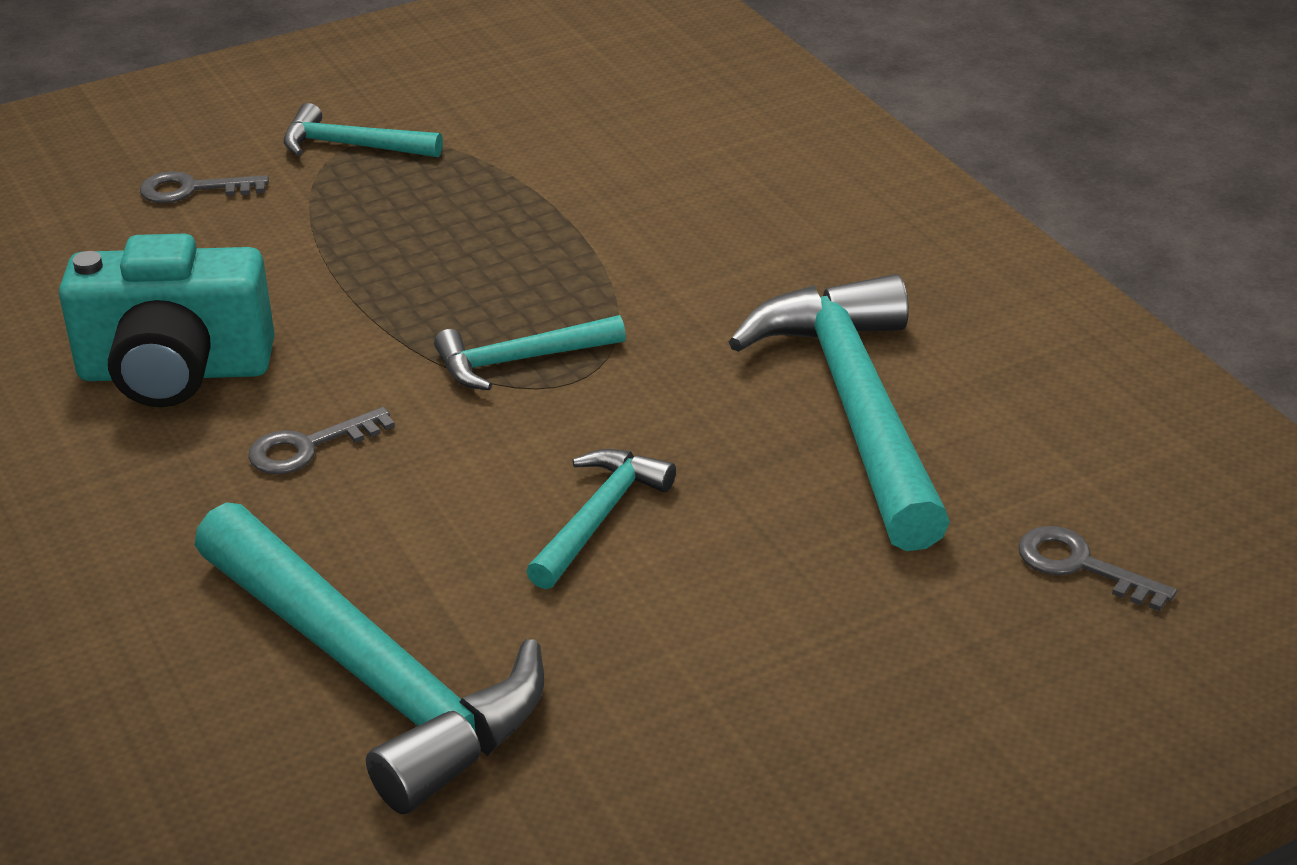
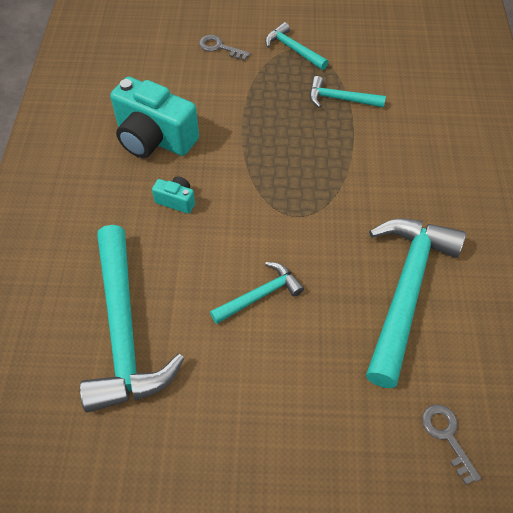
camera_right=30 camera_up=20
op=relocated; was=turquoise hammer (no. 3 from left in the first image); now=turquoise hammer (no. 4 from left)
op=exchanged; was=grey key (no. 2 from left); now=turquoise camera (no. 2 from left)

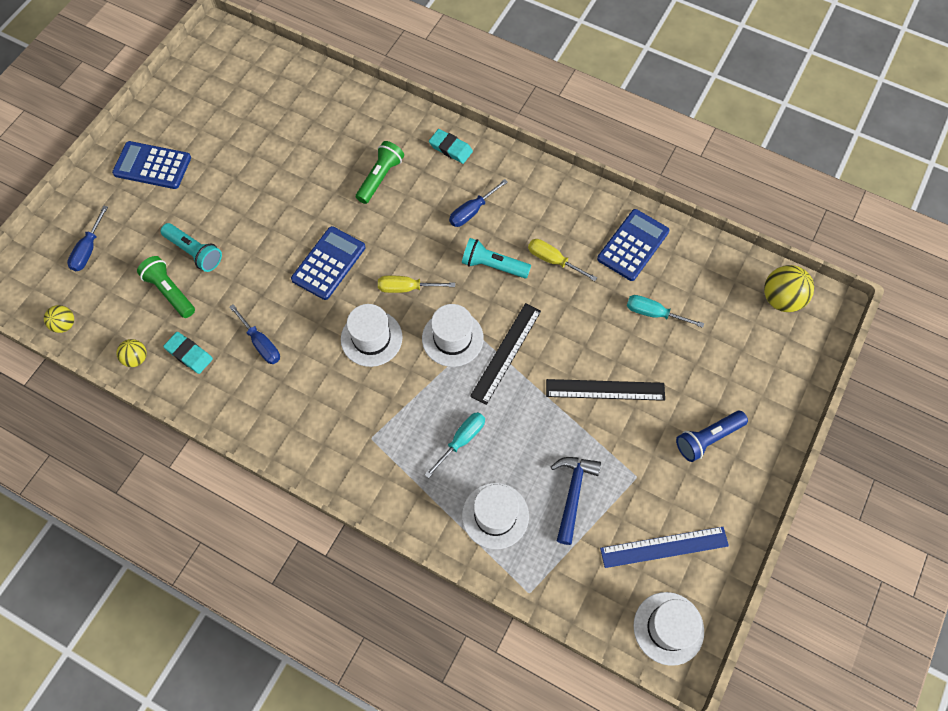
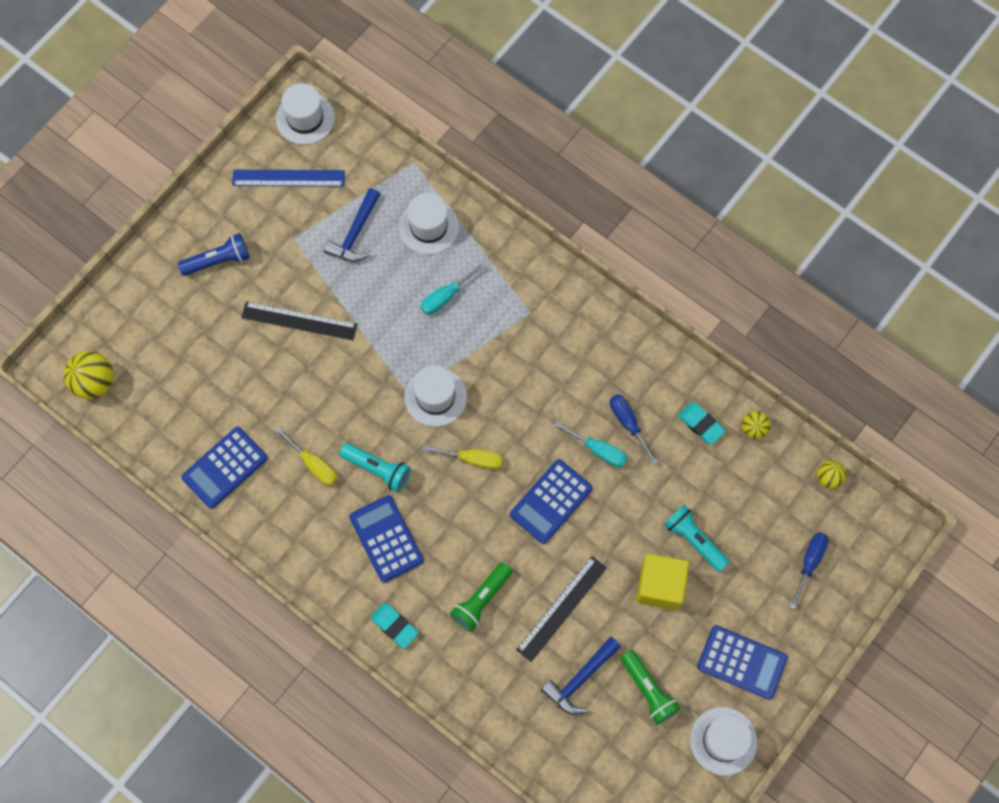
camera_right=-170 camera_up=5
op=exchanged; was=blue screwdriver (no. 3 from left); now=blue calculator (no. 2 from left)
op=relocated; was=green flashlight (no. 1 from left in the first image); now=green flashlight (no. 2 from left)
op=relocated; was=turquoise screwdriver (no. 2 from left)
op=relocated; was=black ruler (no. 1 from left in the first image); now=black ruler (no. 2 from left)
op=relocated; was=white hat (no. 1 from left in the first image); now=white hat (no. 4 from left)
op=appeared; now=yellow cube
op=appeared; now=blue hammer (no. 2 from left)

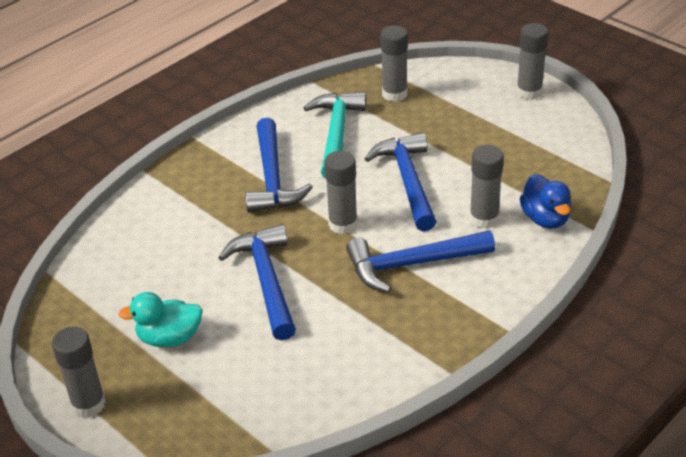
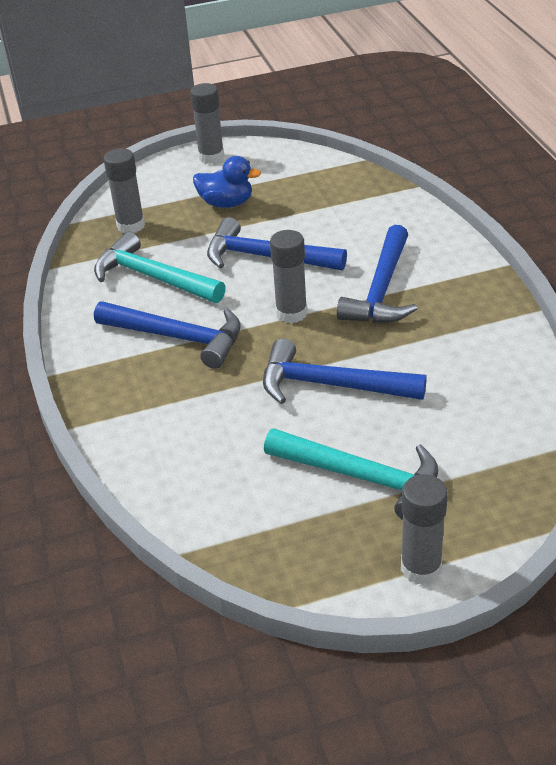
camera_right=-60 camera_up=0
op=missing; was=grey glue stick (no. 4 from left)
op=relocated; was=blue duck
op=exchanged; was=turquoise duck; now=turquoise hammer (no. 2 from left)

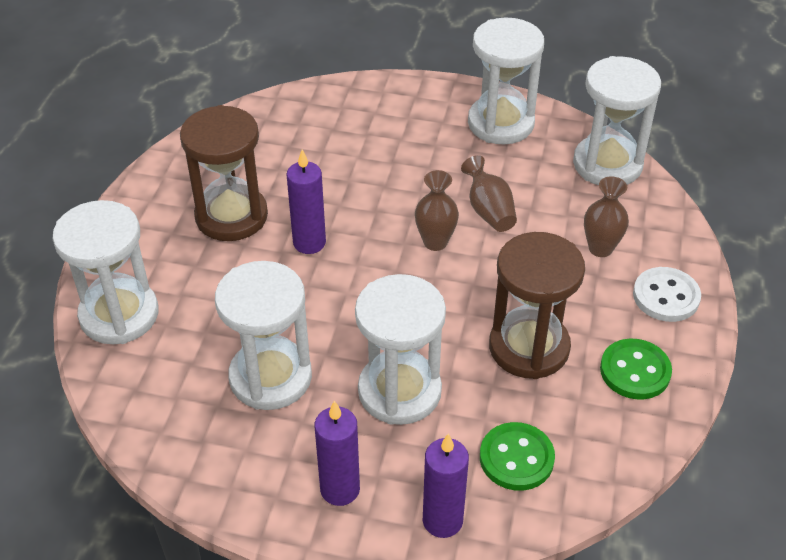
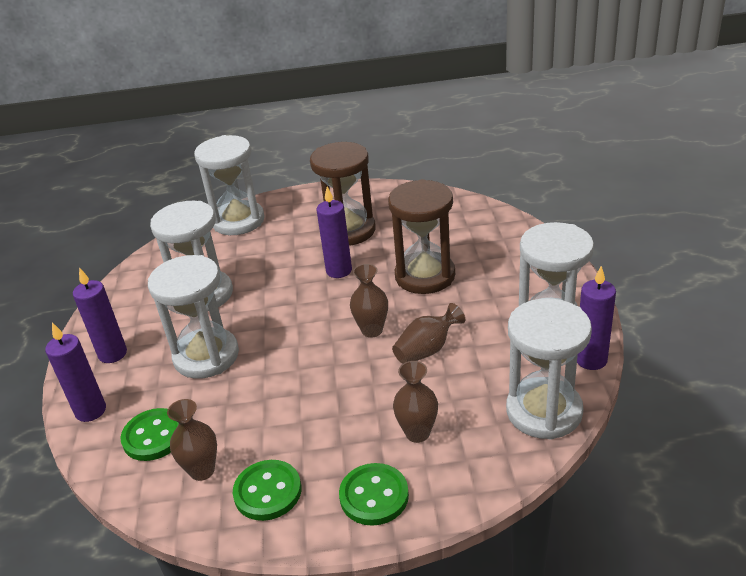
camera_right=75 camera_up=-10
op=relocated; was=brown hourglass (no. 2 from left)
op=colour; was=white button; now=green button (no. 3 from left)
op=appeared; now=purple candle (no. 4 from left)
op=appeared; now=brown vase (no. 1 from left)

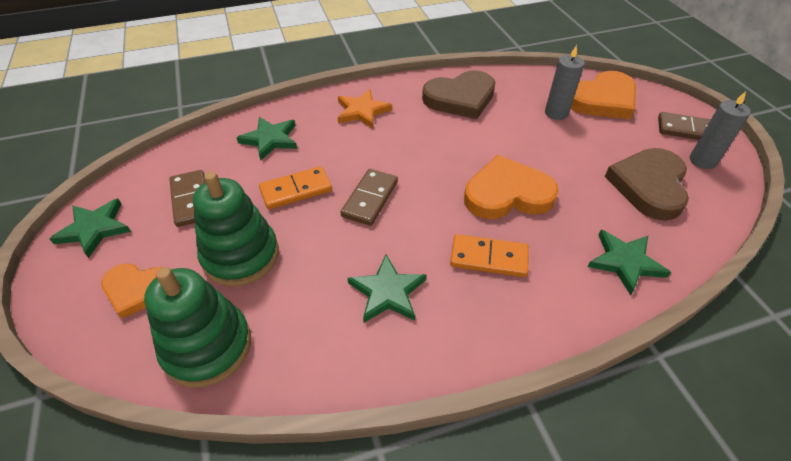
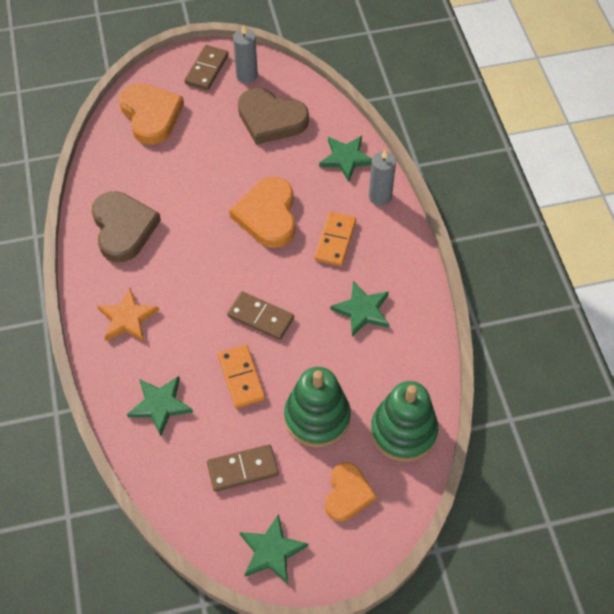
camera_right=-85 camera_up=10
op=relocated; was=grey candle (no. 1 from left in the first image); now=grey candle (no. 2 from left)

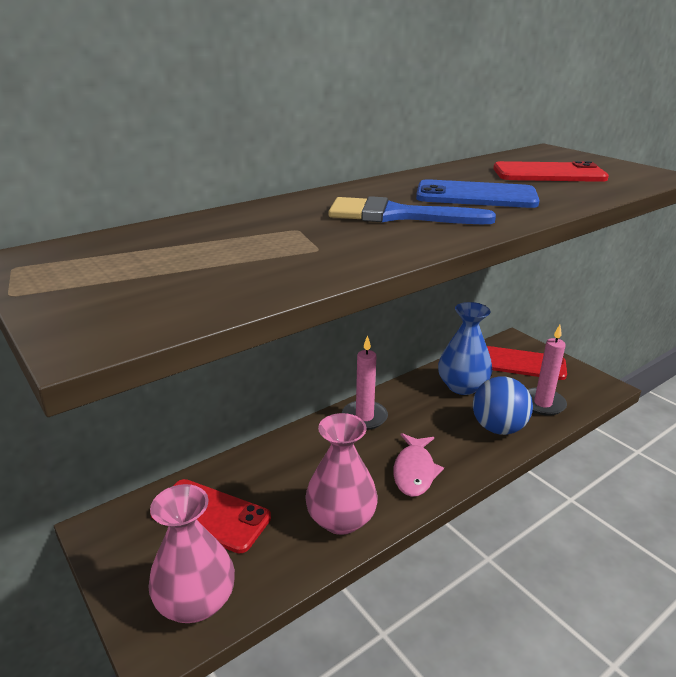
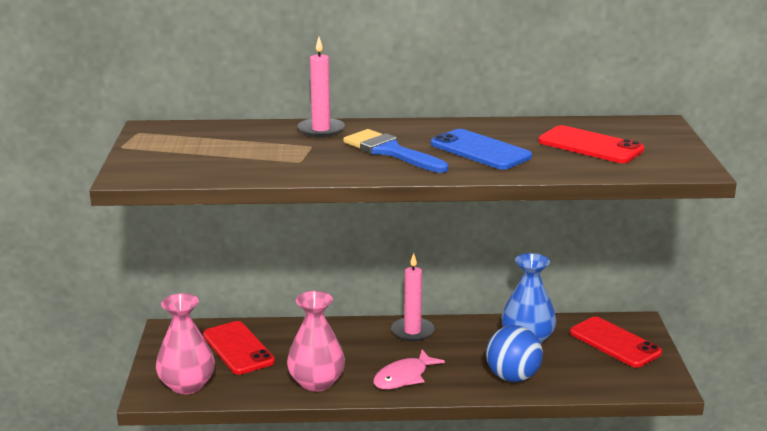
camera_right=35 camera_up=-5
op=relocated; was=pink candle (no. 2 from left in the first image); now=pink candle (no. 1 from left)

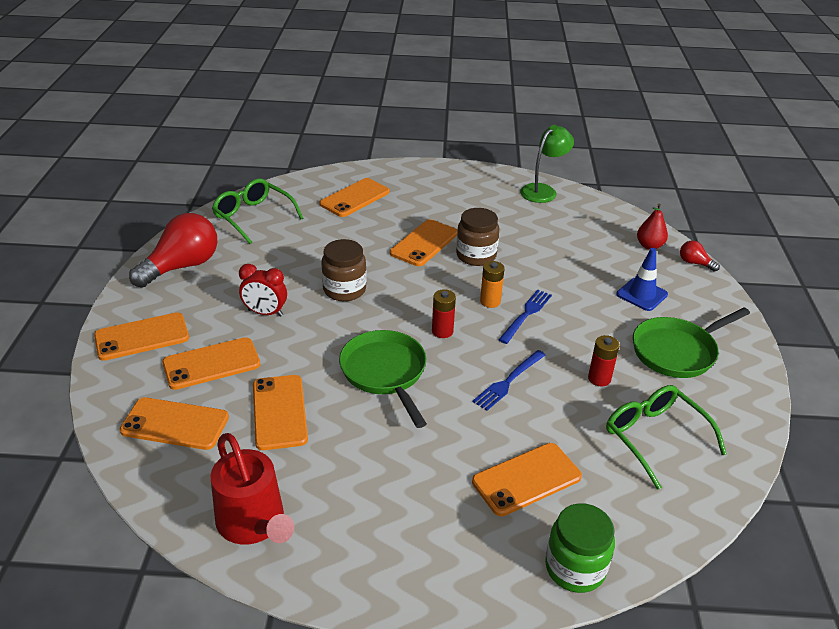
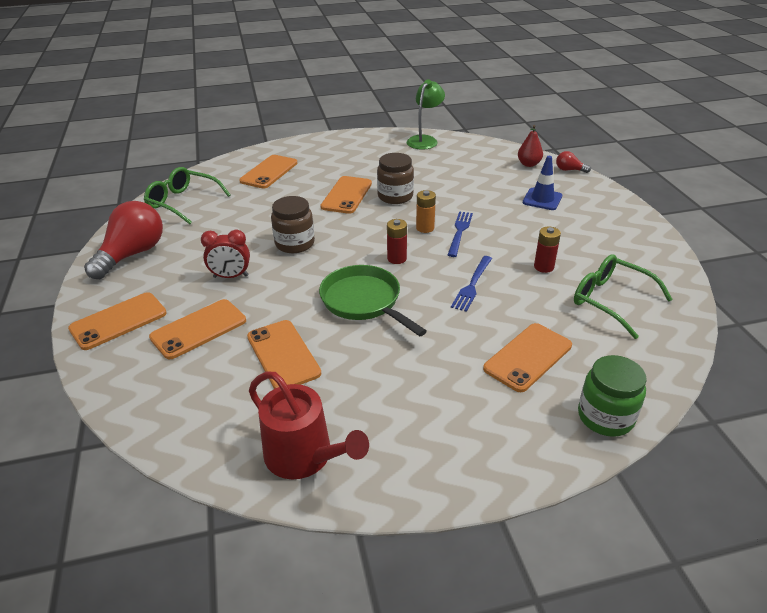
camera_right=-15 camera_up=0
op=missing; was=green pan (no. 2 from left)
op=missing; was=orange phone (no. 2 from left)

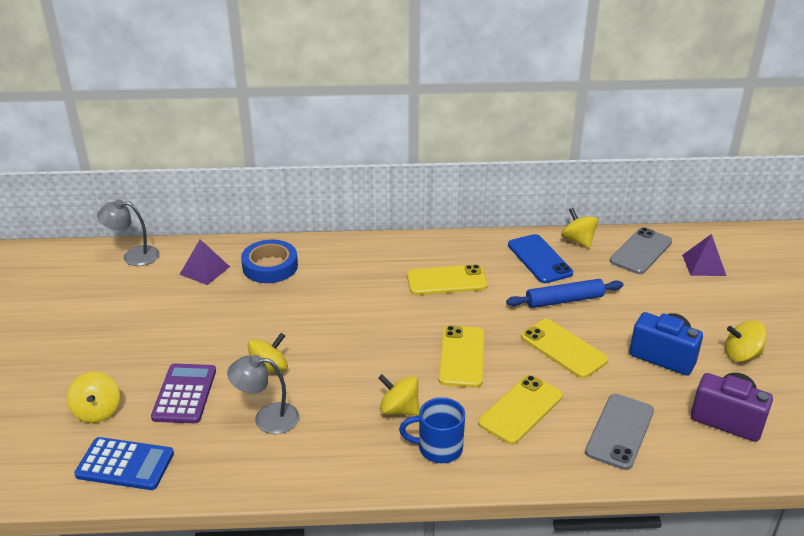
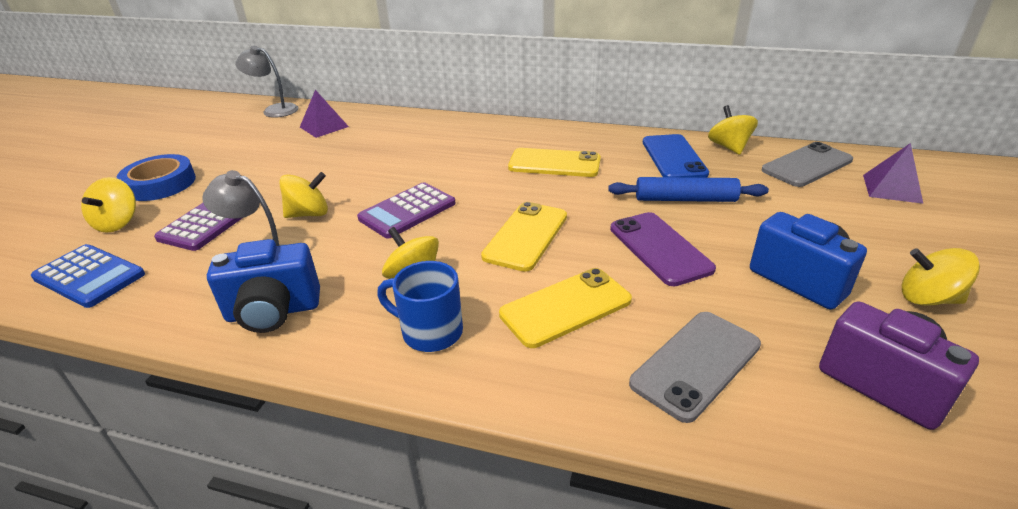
camera_right=20 camera_up=0
op=relocated; was=blue tape
op=colour; was=yellow phone (no. 4 from left); now=purple phone
op=appeared; now=purple calculator (no. 2 from left)
op=appeared; now=blue camera (no. 1 from left)

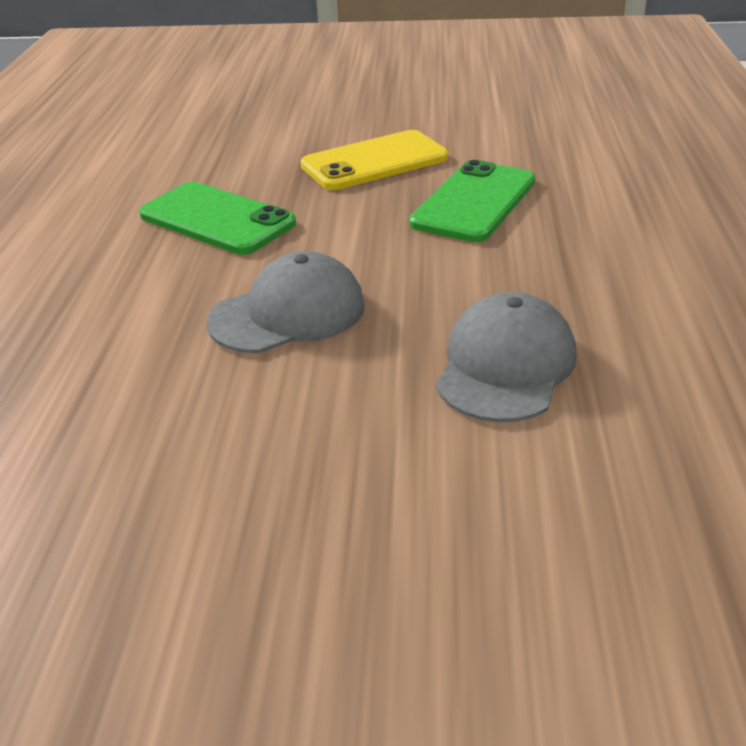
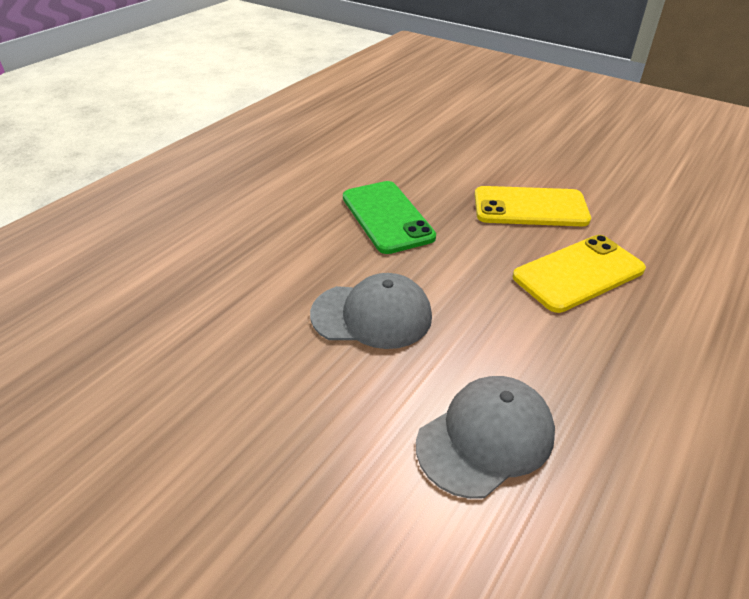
camera_right=30 camera_up=5
op=colour; was=green phone (no. 2 from left); now=yellow phone (no. 2 from left)

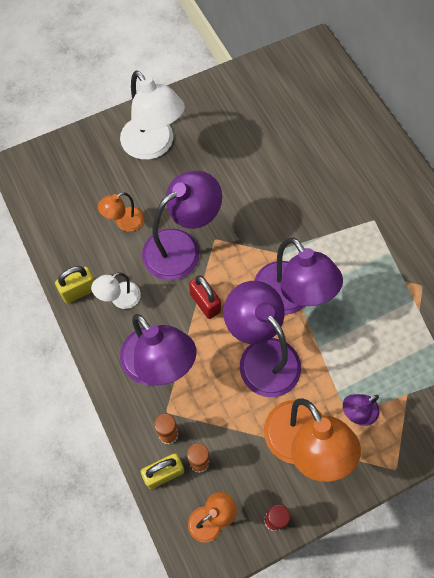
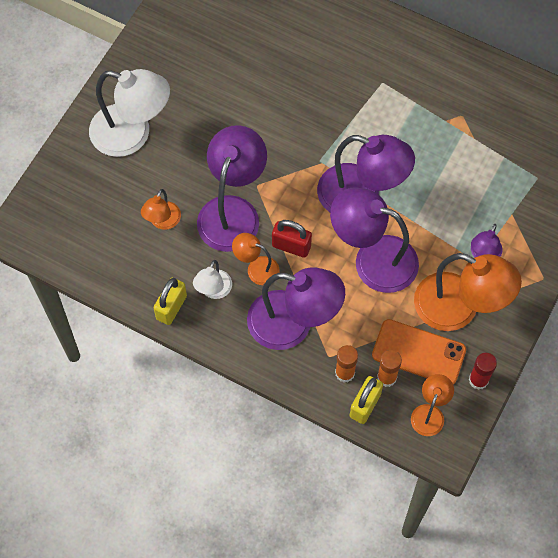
camera_right=-35 camera_up=0
op=appeared; now=orange lamp (no. 2 from left)
op=appeared; now=orange phone

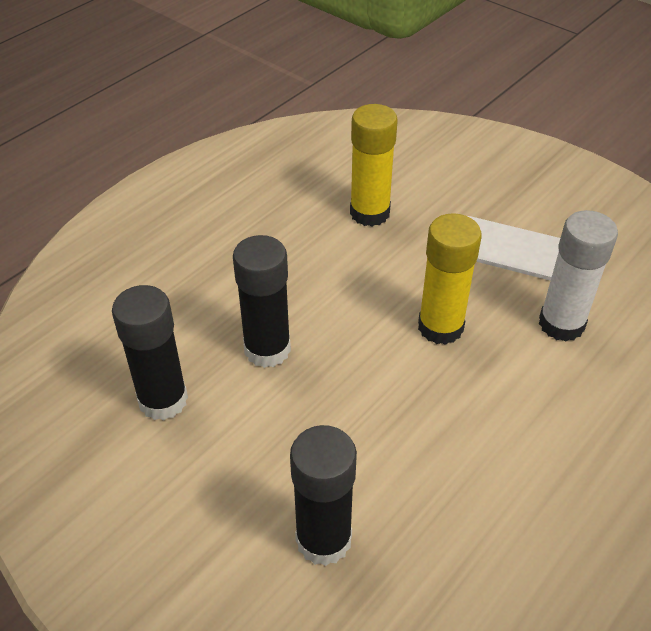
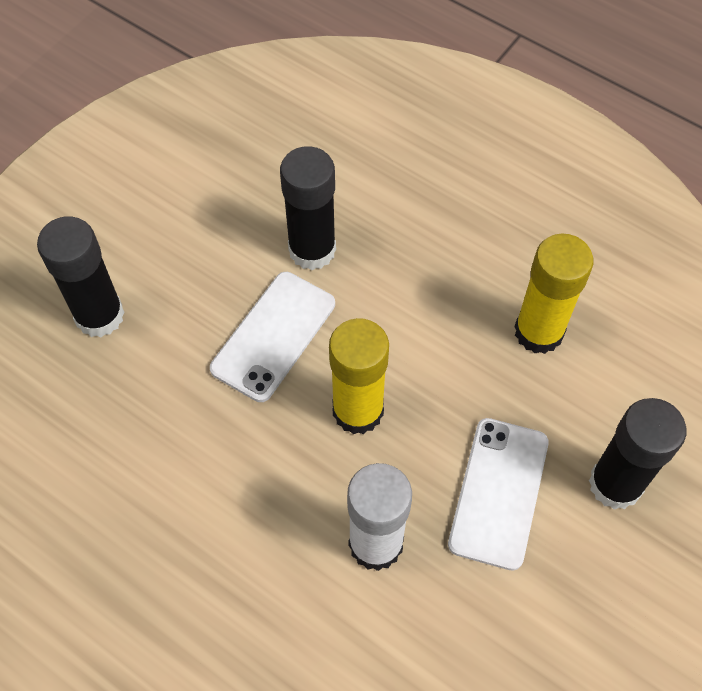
camera_right=85 camera_up=15
op=relocated; was=black glue stick (no. 1 from left in the first image); now=black glue stick (no. 3 from left)
op=appeared; now=white phone (no. 1 from left)

